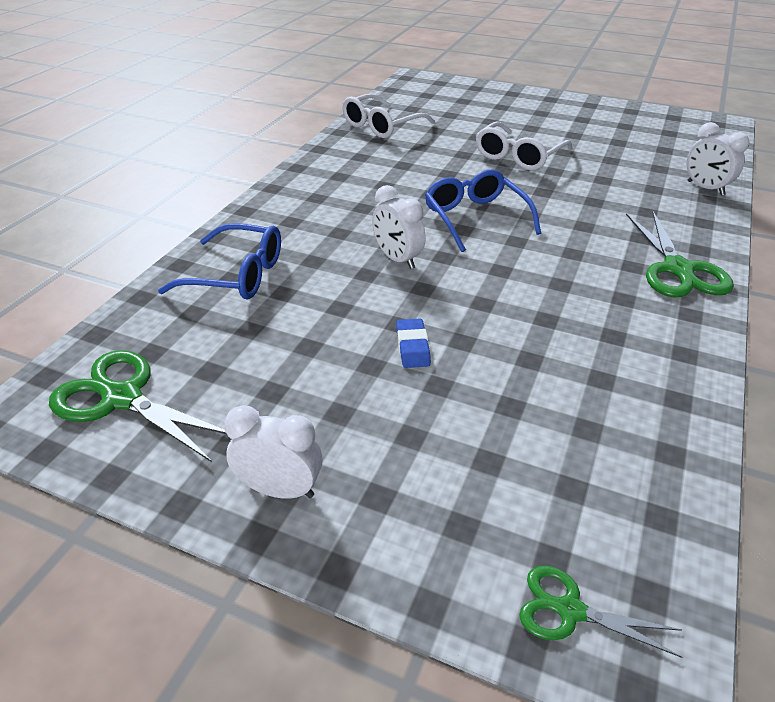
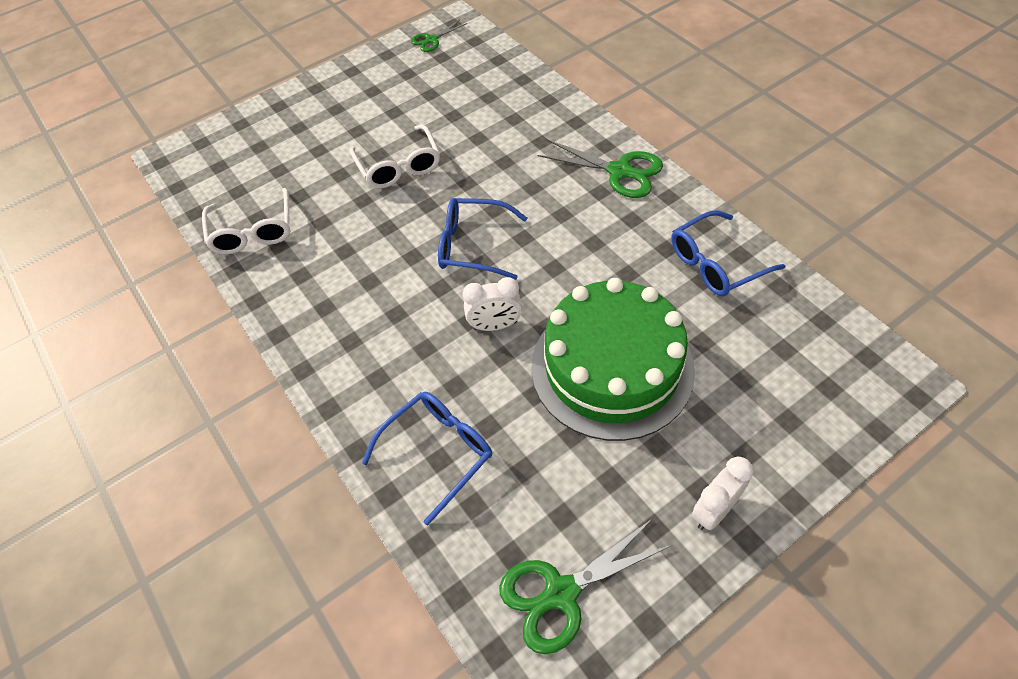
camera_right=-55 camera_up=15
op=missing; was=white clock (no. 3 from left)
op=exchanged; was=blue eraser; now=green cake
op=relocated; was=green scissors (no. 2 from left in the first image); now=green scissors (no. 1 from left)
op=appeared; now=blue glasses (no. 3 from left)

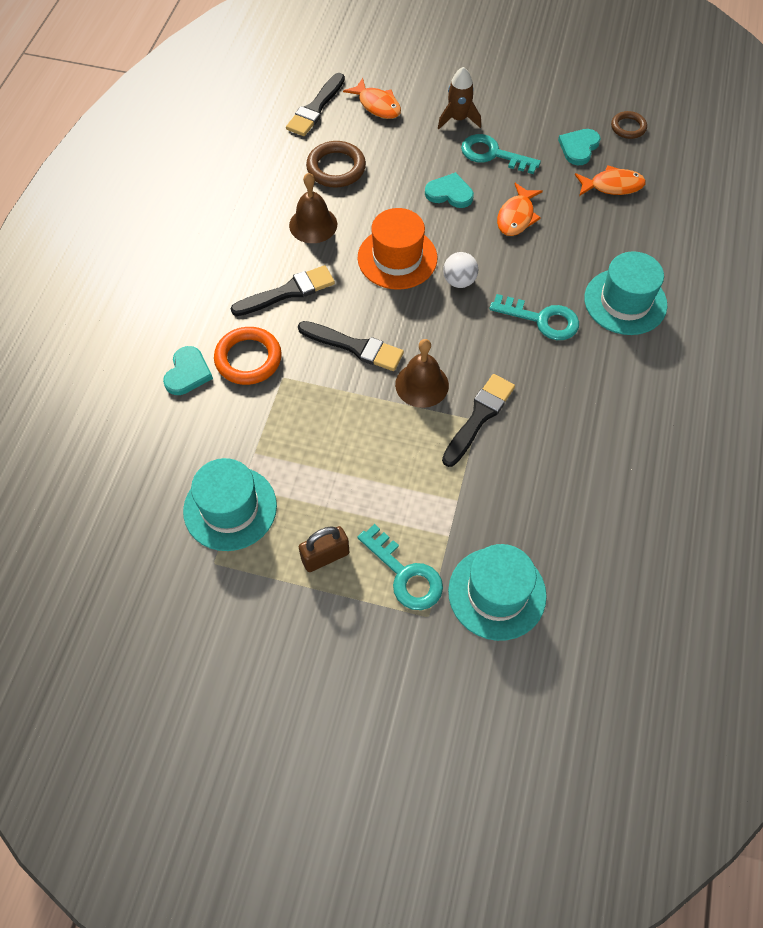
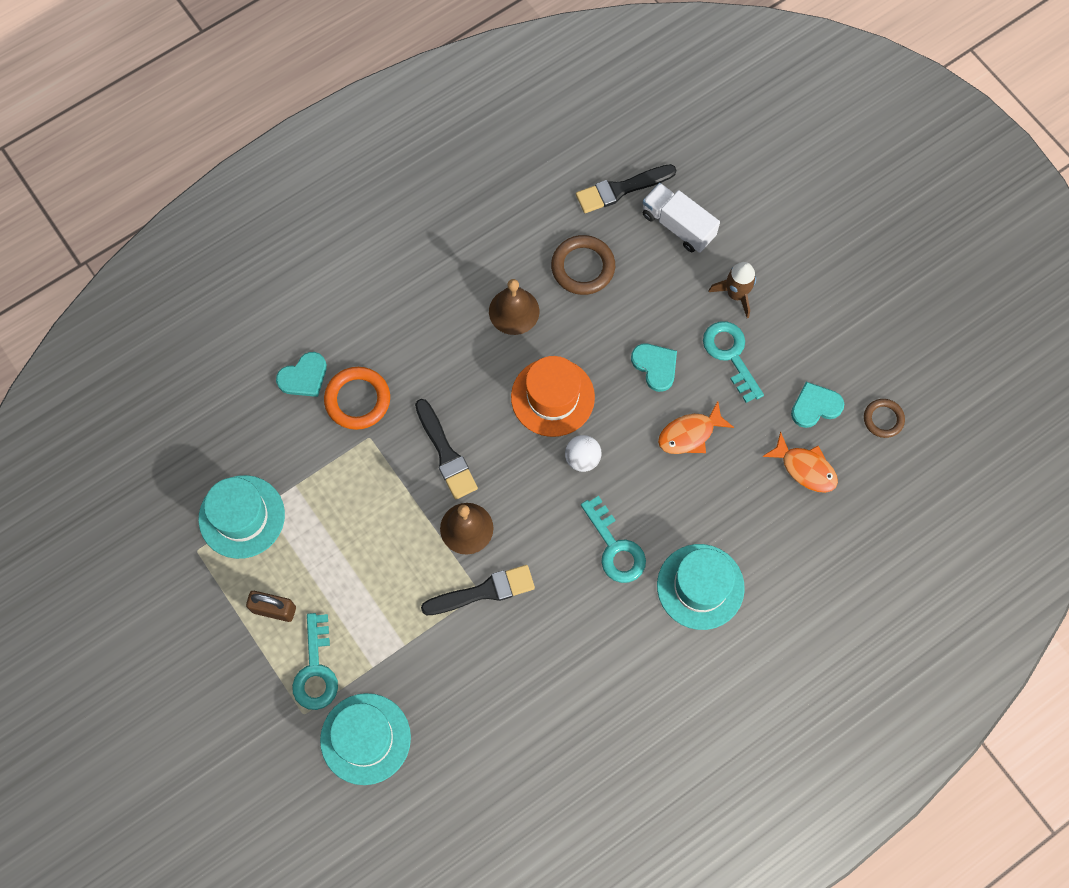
camera_right=40 camera_up=10
op=exchanged; was=orange fish (no. 1 from left); now=white truck
op=missing; was=black brush (no. 1 from left)

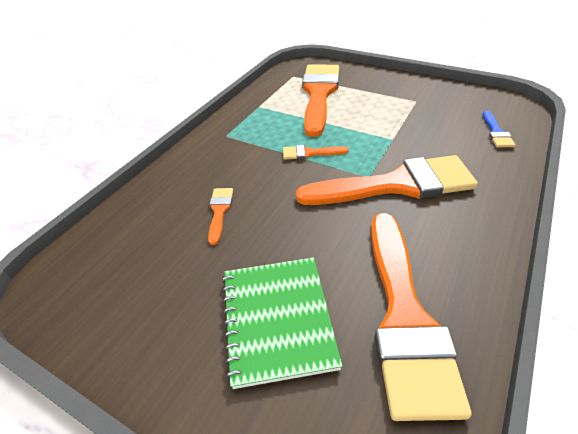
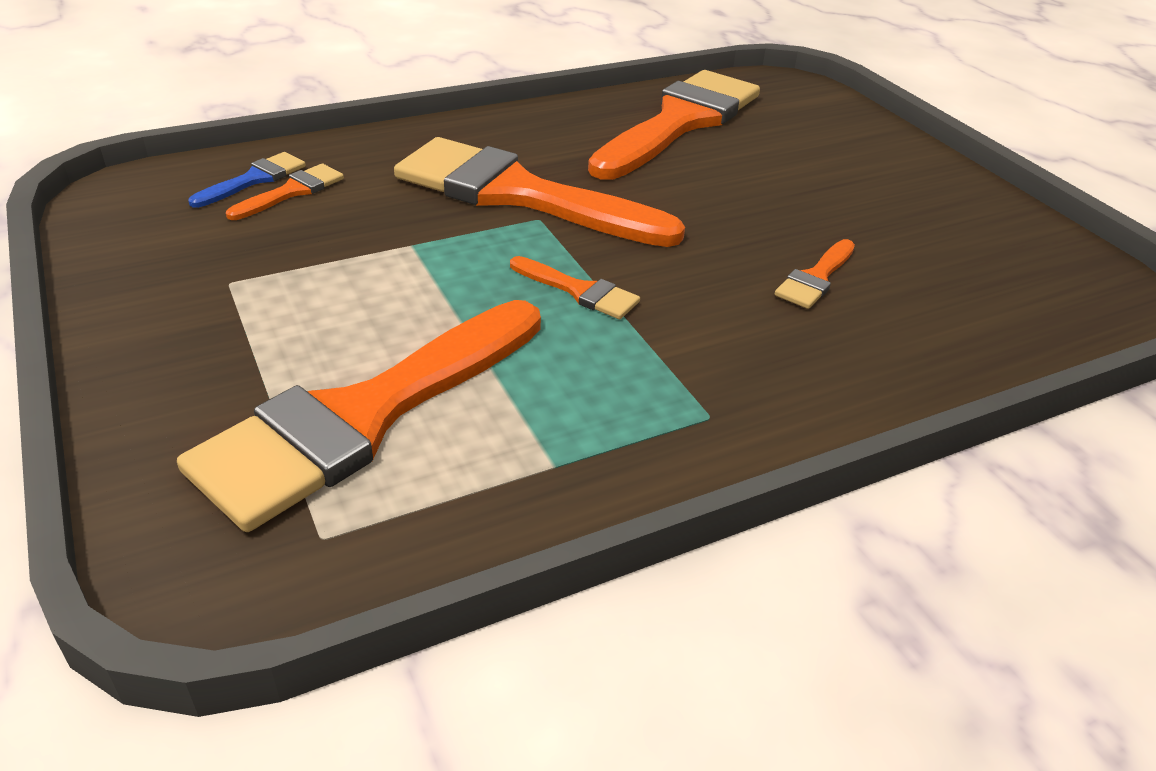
camera_right=-150 camera_up=-5
op=missing; was=green notebook
op=appeared; now=orange brush (no. 1 from left)

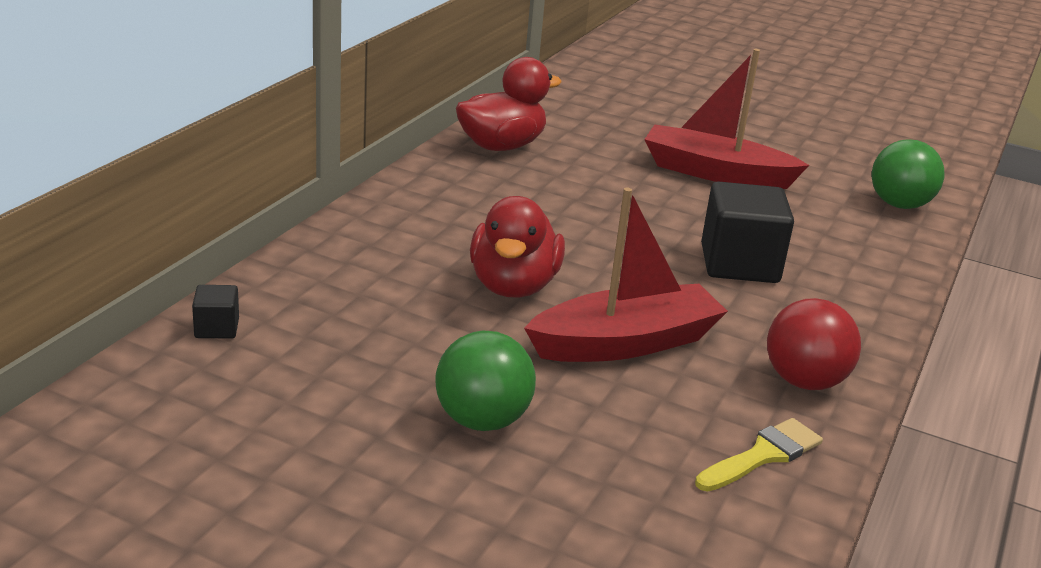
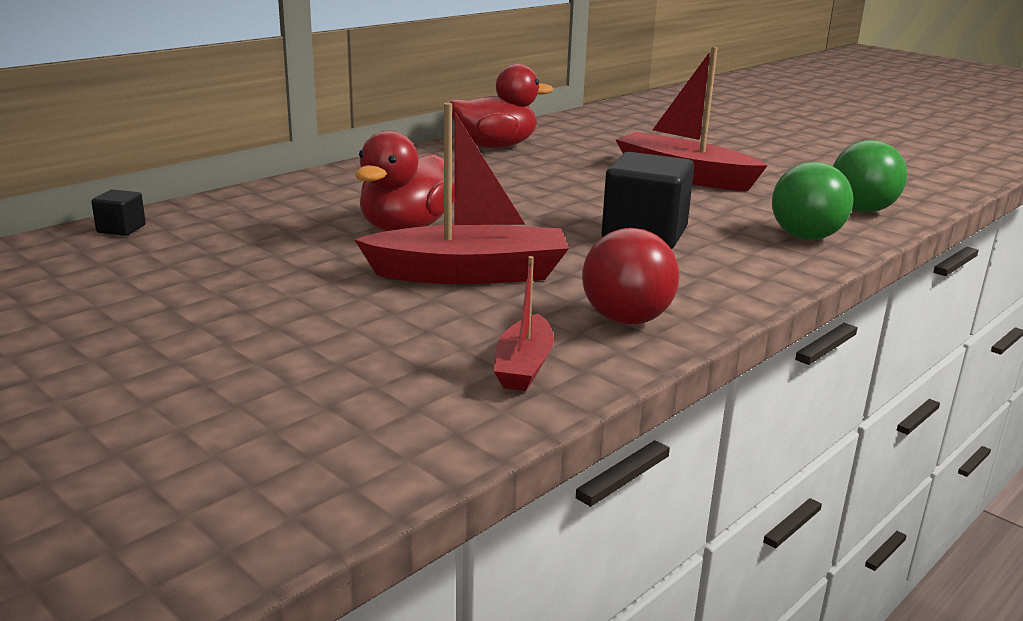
camera_right=20 camera_up=-5
op=relocated; was=green ball (no. 1 from left)
op=exchanged; was=yellow brush; now=red boat (no. 2 from left)

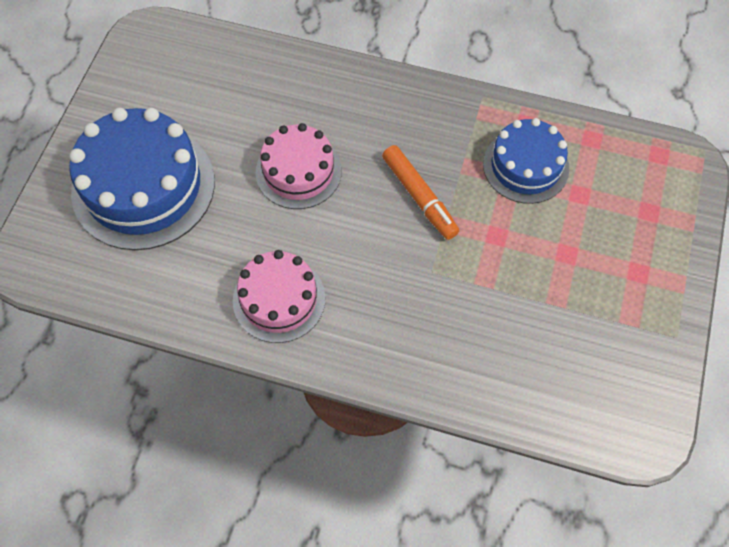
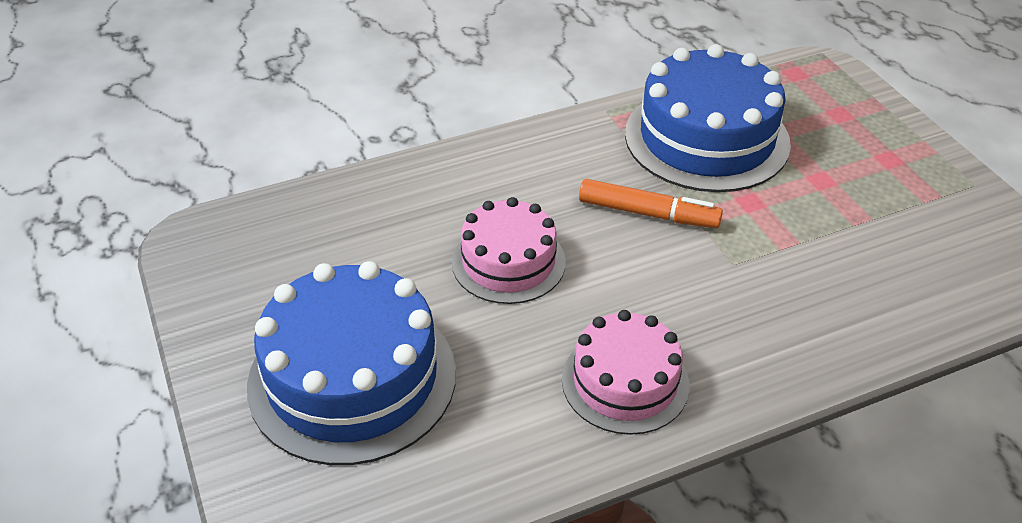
camera_right=-40 camera_up=-20
op=size; was=blue cake (no. 2 from left); ratio=1.64

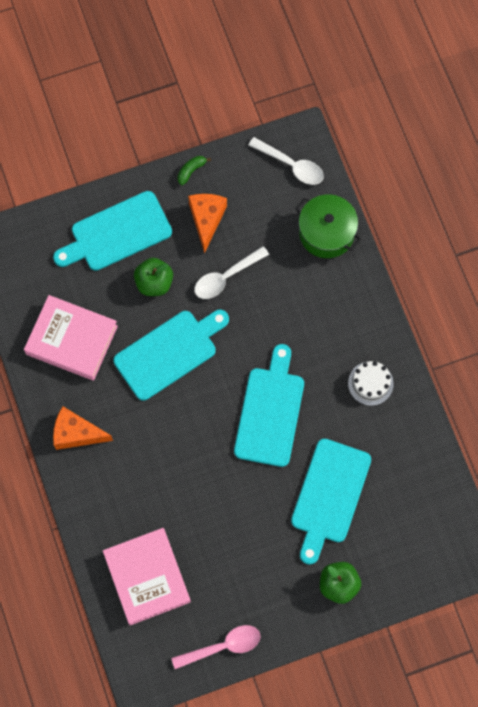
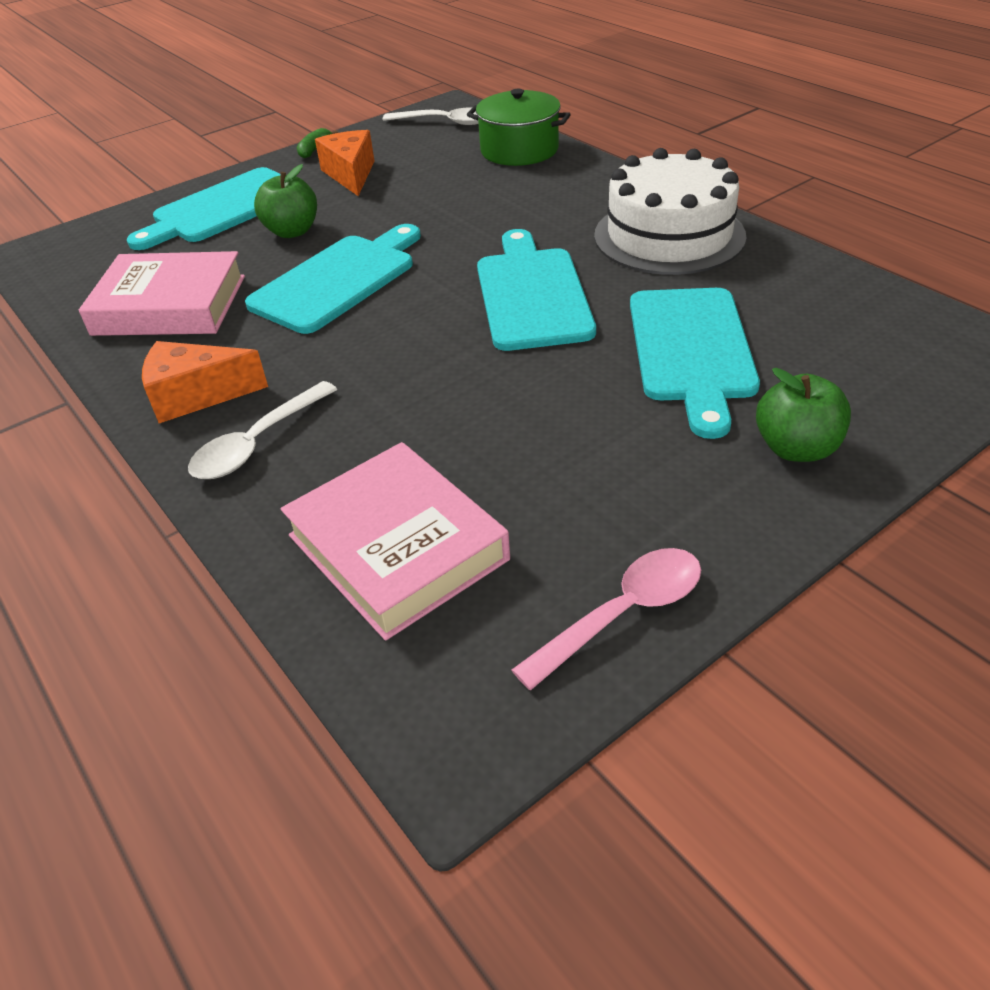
camera_right=-15 camera_up=-30
op=relocated; was=white spoon (no. 1 from left)
op=size; was=white cake; ratio=2.02

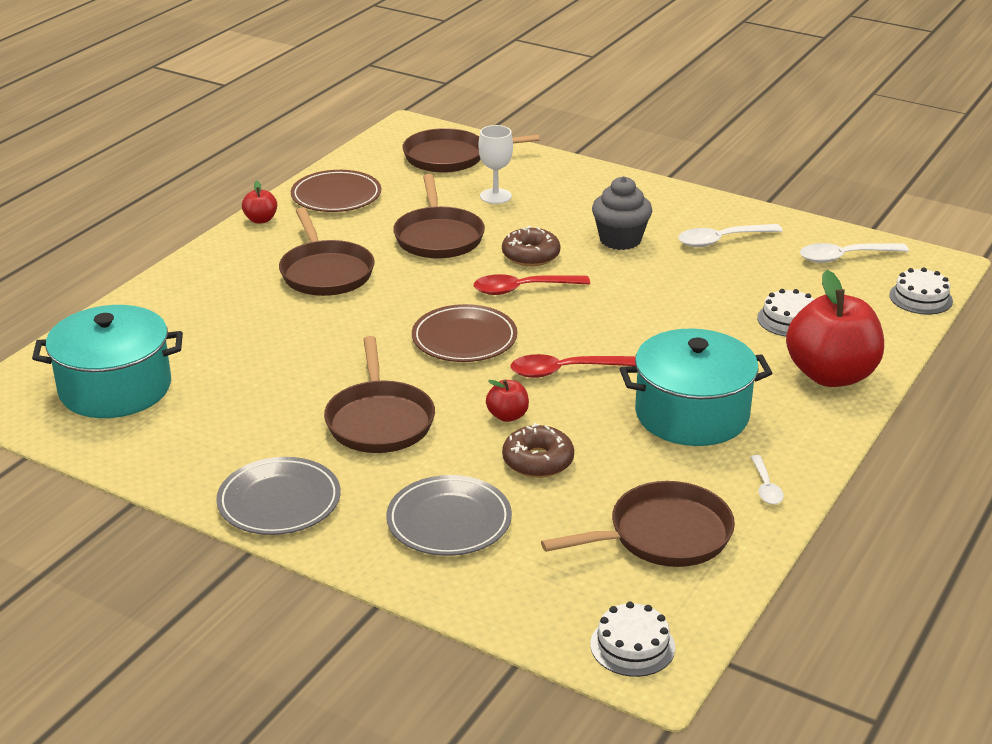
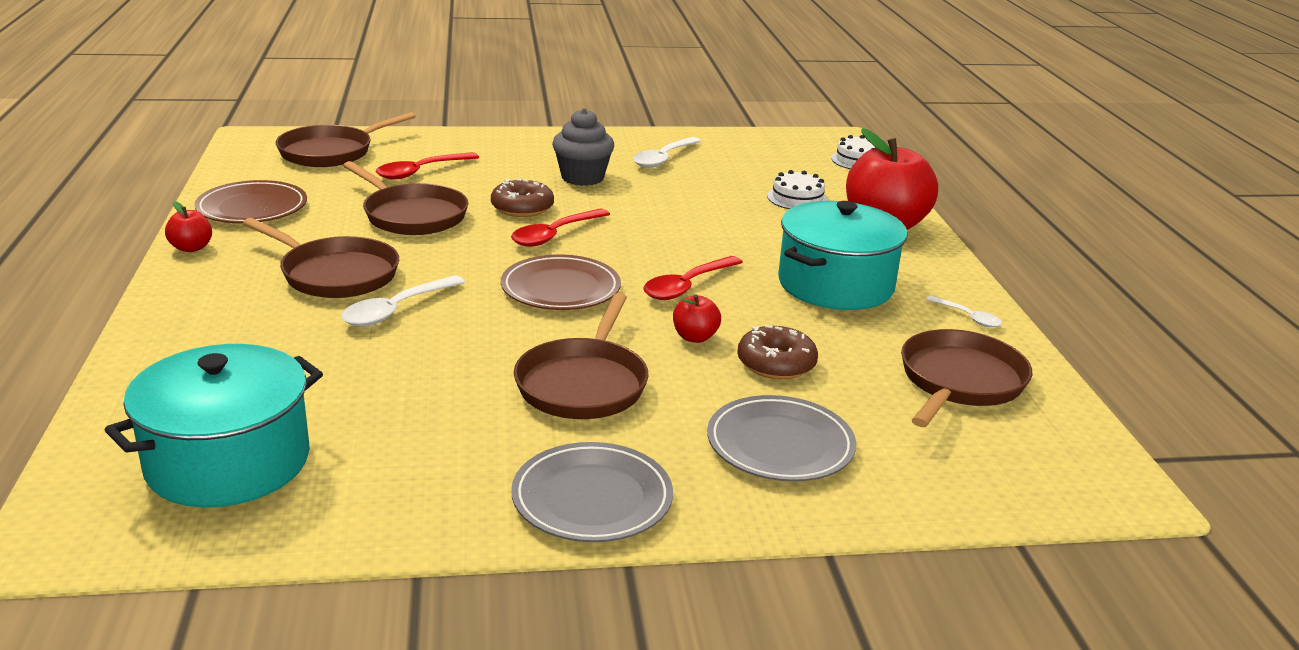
camera_right=-40 camera_up=-5
op=exchanged; was=white goblet; now=red spoon (no. 1 from left)
op=relocated; was=white spoon (no. 3 from left in the first image); now=white spoon (no. 1 from left)
op=spun; was=brown pan (no. 2 from left in the first image); clockwise=60
op=missing; was=white cake (no. 1 from left)

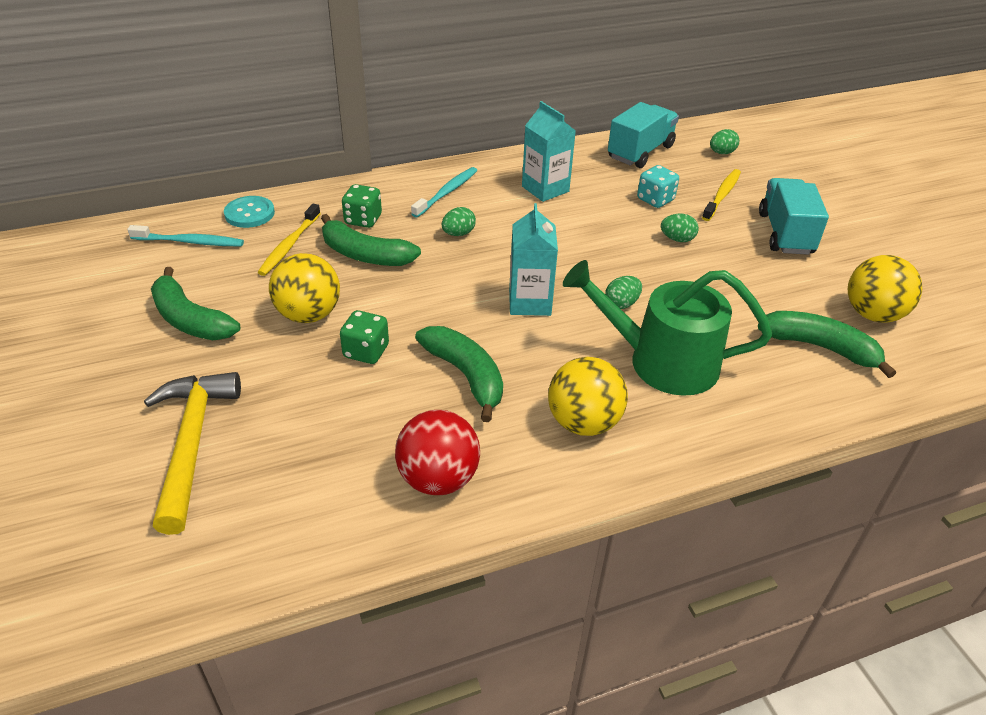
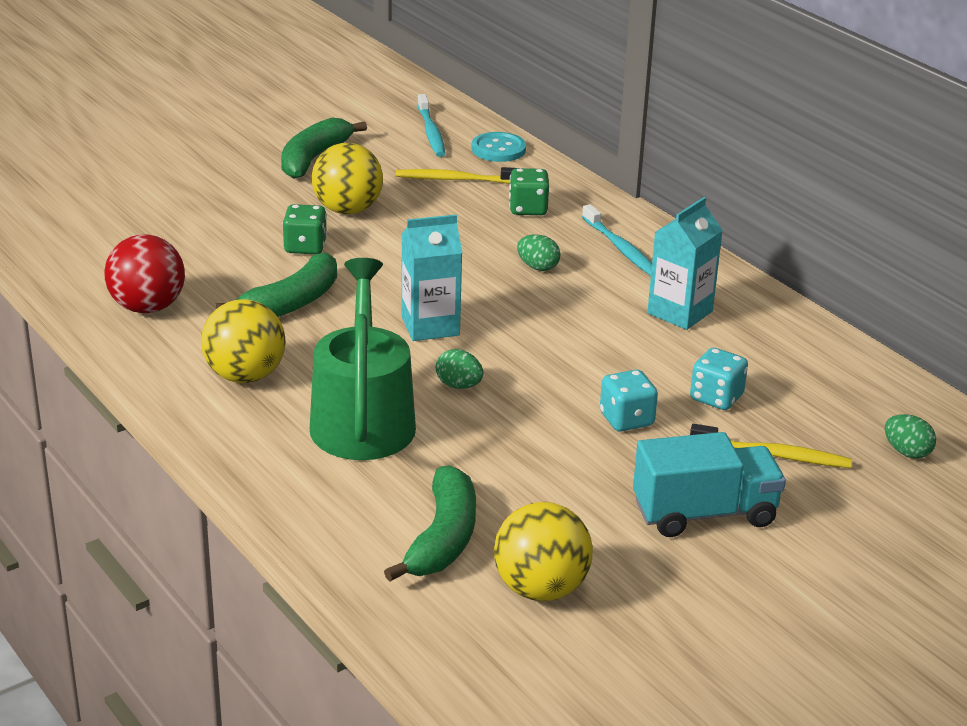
camera_right=75 camera_up=-10
op=missing; was=turquoise truck (no. 1 from left)
op=spun; was=turquoise toothbrush (no. 2 from left); clockwise=45
op=missing; was=green banana (no. 2 from left)
op=exchanged; was=green egg (no. 3 from left); now=turquoise dice (no. 1 from left)
op=missing; was=yellow hammer

